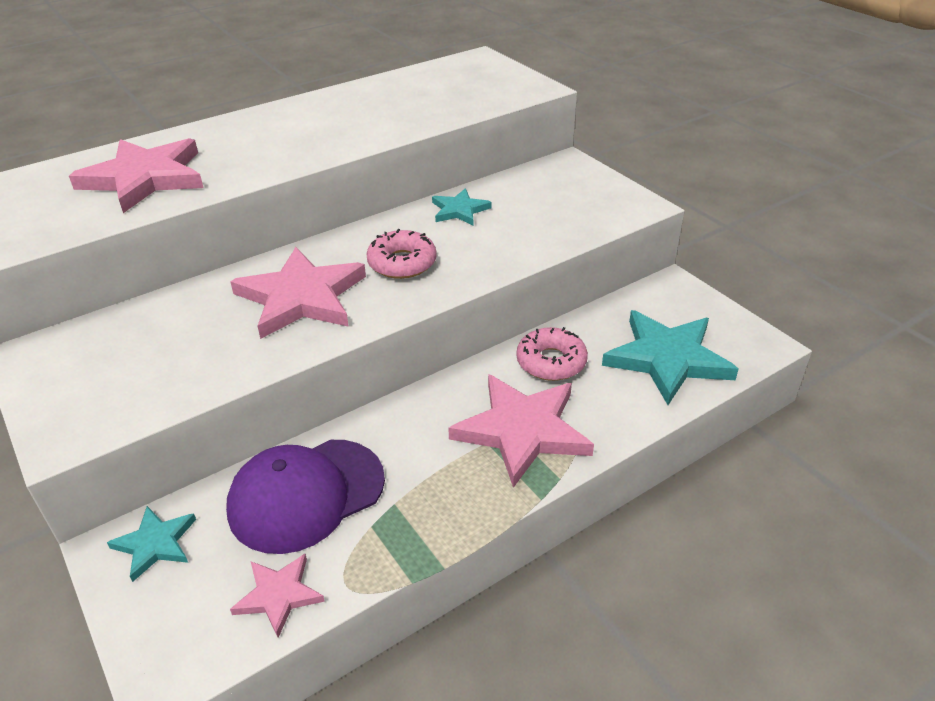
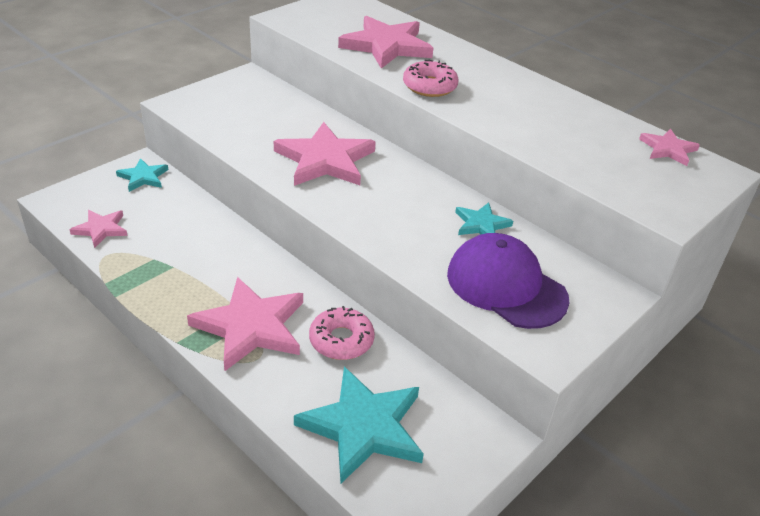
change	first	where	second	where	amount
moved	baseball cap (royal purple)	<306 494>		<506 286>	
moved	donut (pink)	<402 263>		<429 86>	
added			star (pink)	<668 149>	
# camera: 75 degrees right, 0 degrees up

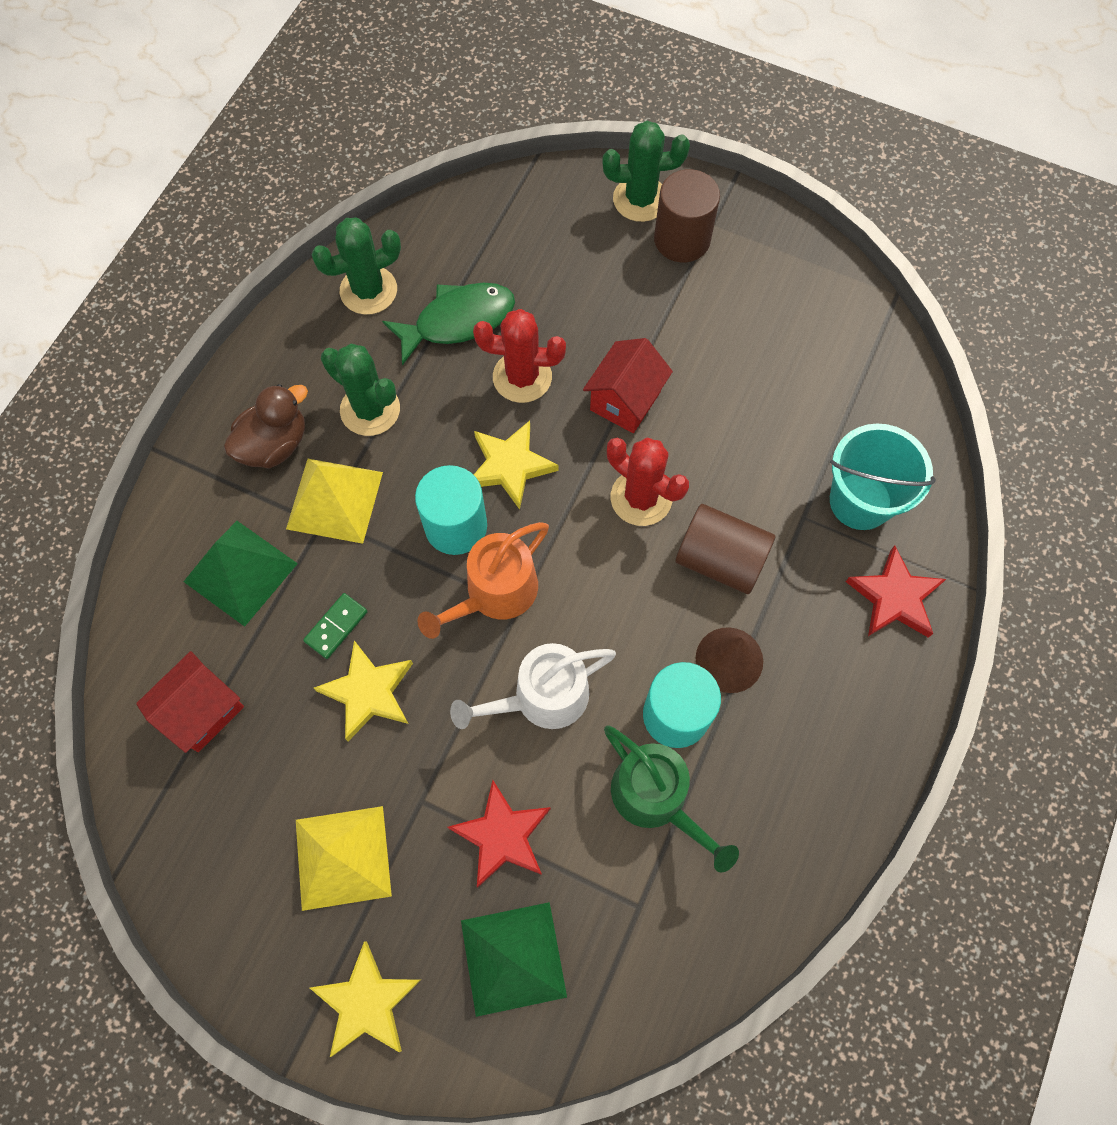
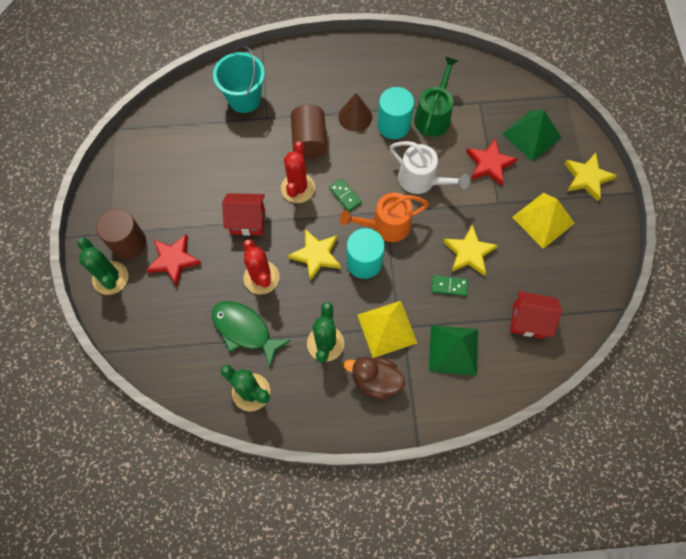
change	first	where	second	where	amount
turned	watering pot (orange)	<495 593>		<386 225>	150 degrees clockwise
moved	star (red)	<894 597>		<174 260>	
added			domino (emerald)	<345 196>	
# camera: 120 degrees left, 0 degrees up

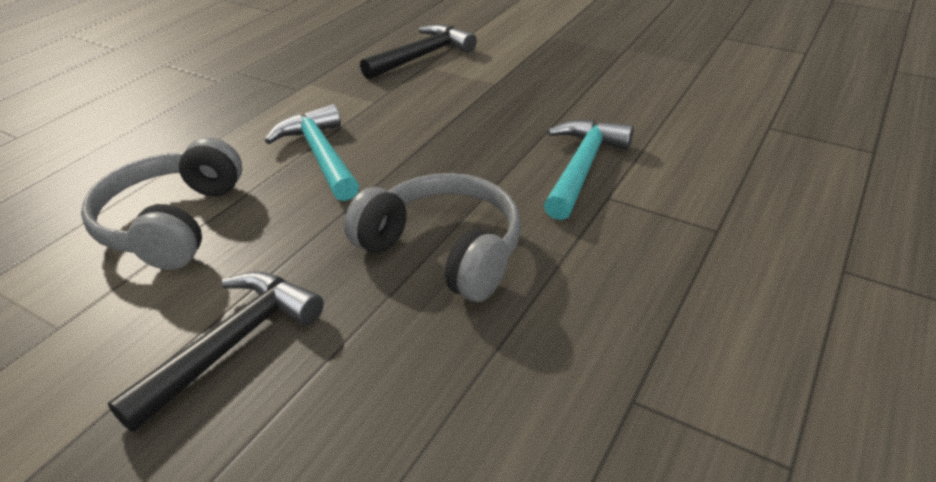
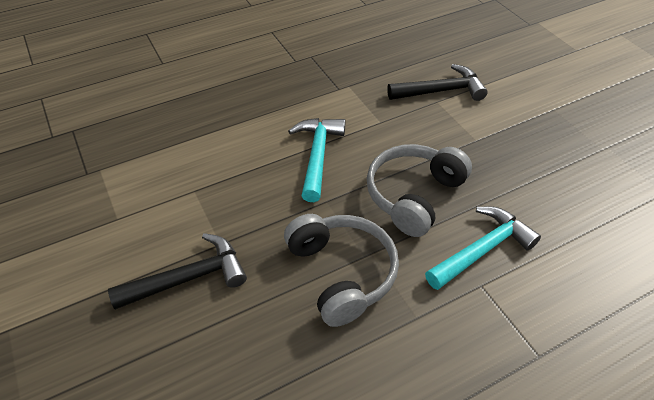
change	first	where	second	where	amount
moved	headset (gray)	<172 223>		<413 195>	
# camera: 30 degrees right, 10 degrees up

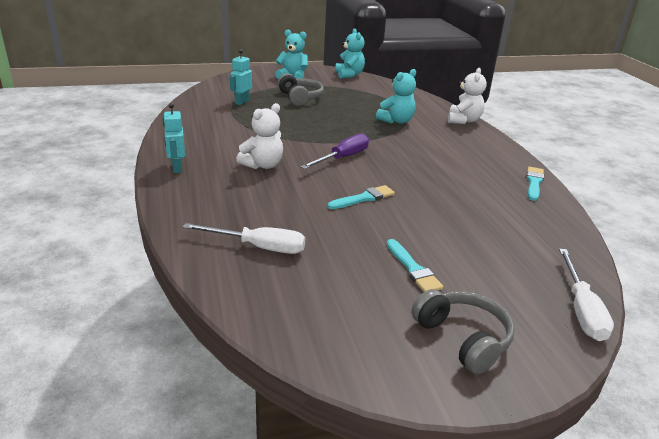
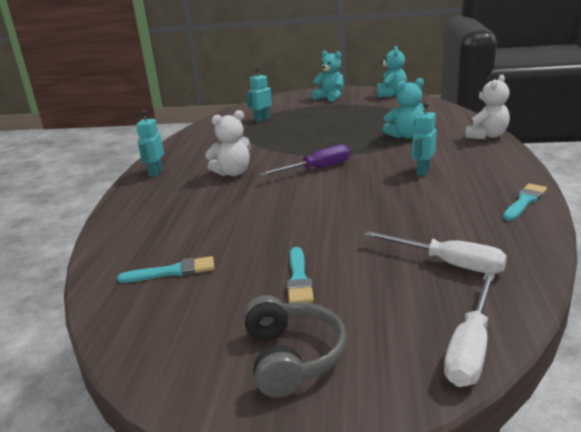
change	first	where	second	where	amount
moved	screwdriver (pure white)	<258 247>		<448 263>	
removed	headset (gray)	<300 98>			
moved	brush (aqua)	<363 198>		<173 271>	
added			toy robot (aqua)	<423 171>	
# camera: 25 degrees right, 5 degrees down

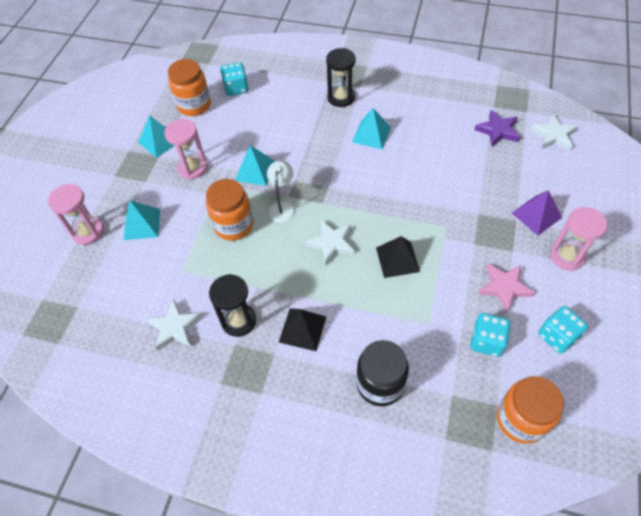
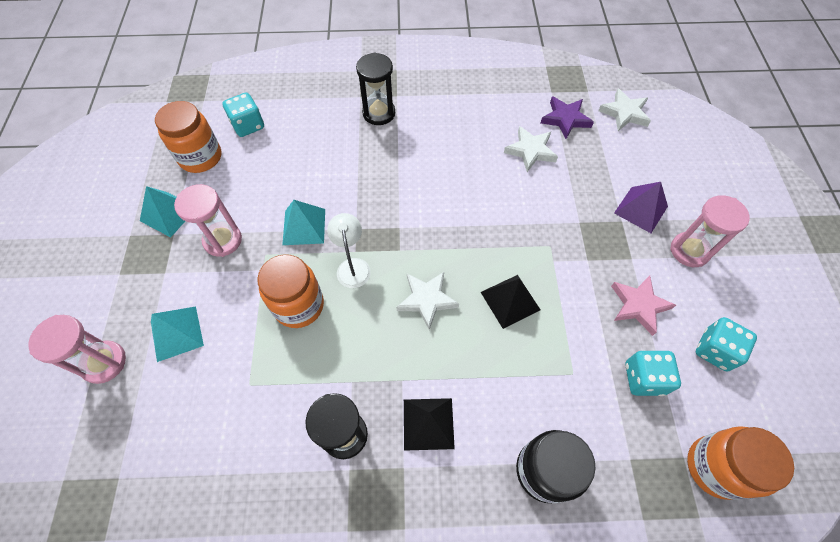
change	first	where	second	where	amount
moved	star (pure white)	<175 327>		<530 151>	
removed	pyramid (aqua)	<371 134>			
# camera: 20 degrees left, 5 degrees up

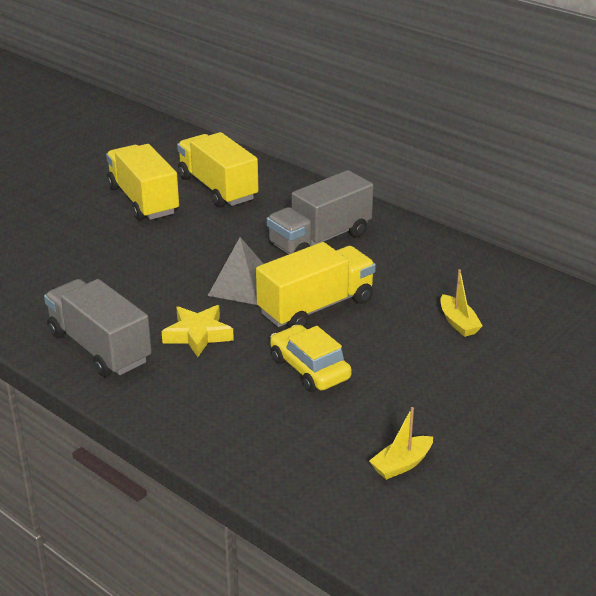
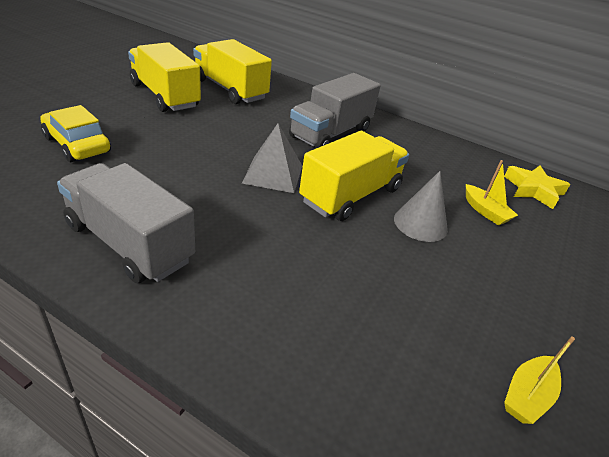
change	first	where	second	where	amount
moved	star (golden)	<198 335>		<533 190>	
moved	automobile (golden)	<309 369>		<77 145>	
added			cone (gray)	<420 223>	
# camera: 15 degrees left, 5 degrees up

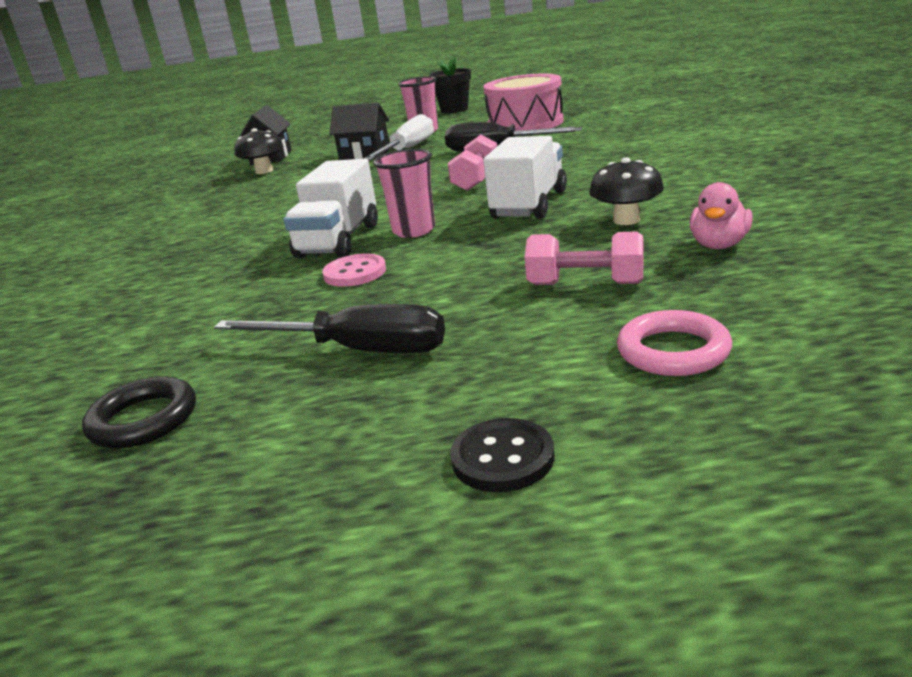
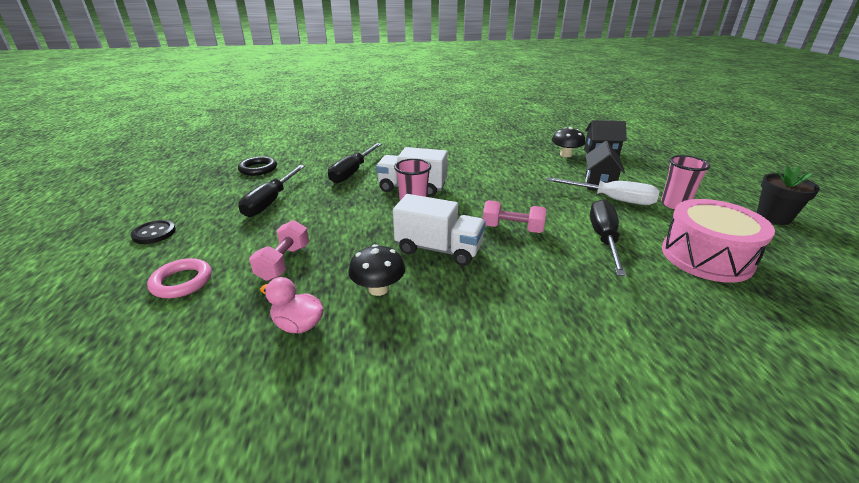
change	first	where	second	where	amount
removed	sewing button (pink)	<355 273>			
added			screwdriver (ebony)	<352 172>	
# camera: 85 degrees right, 5 degrees up

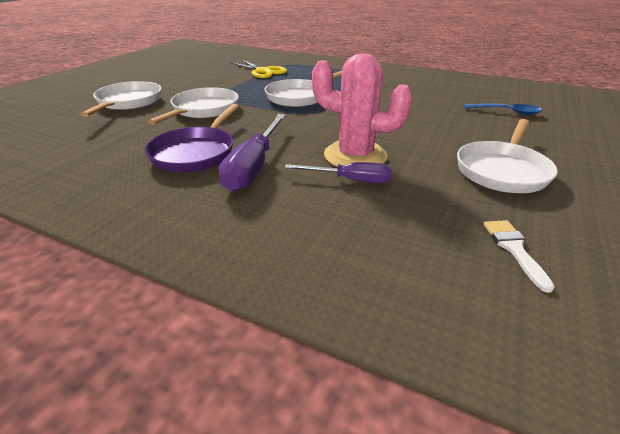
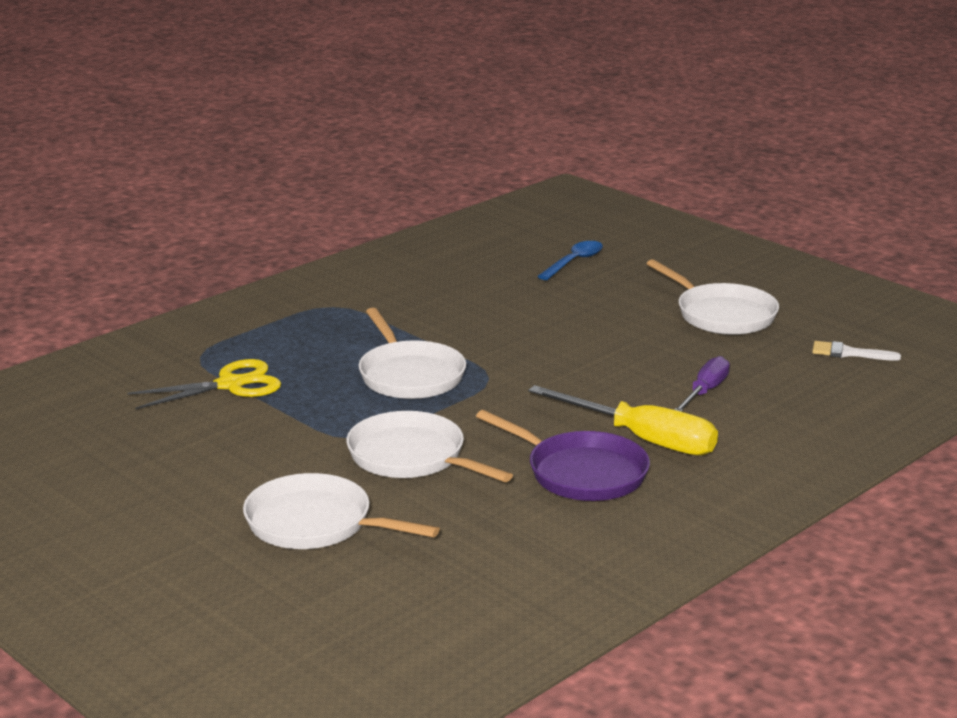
change	first	where	second	where	amount
recoloured	screwdriver (royal purple)	<254 166>	screwdriver (golden)	<642 439>	
removed	cactus (pink)	<355 156>			
# camera: 70 degrees left, 10 degrees down

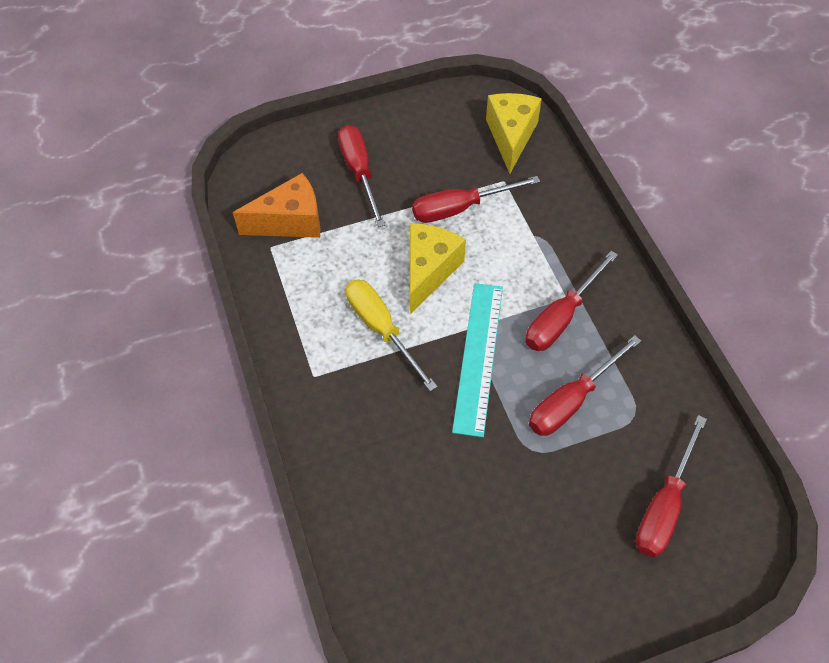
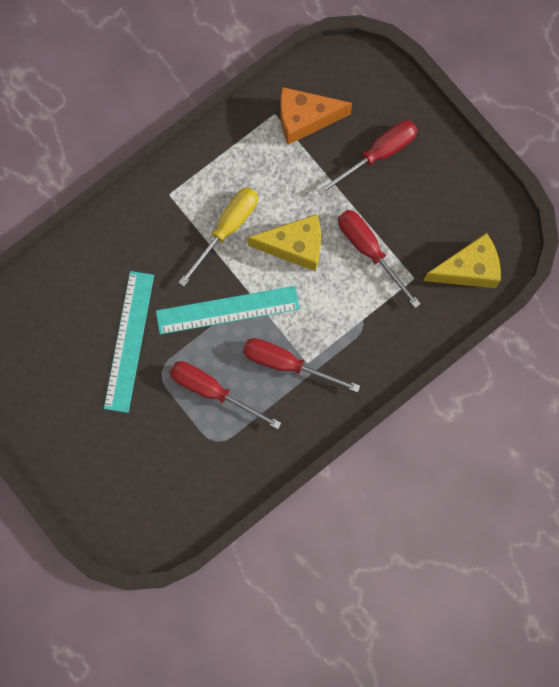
change	first	where	second	where	amount
turned	cheese wedge (orange)	<290 222>		<305 119>	120 degrees clockwise
removed	screwdriver (red)	<664 505>			
added			measuring stick (aqua)	<129 341>	
# camera: 70 degrees right, 20 degrees up

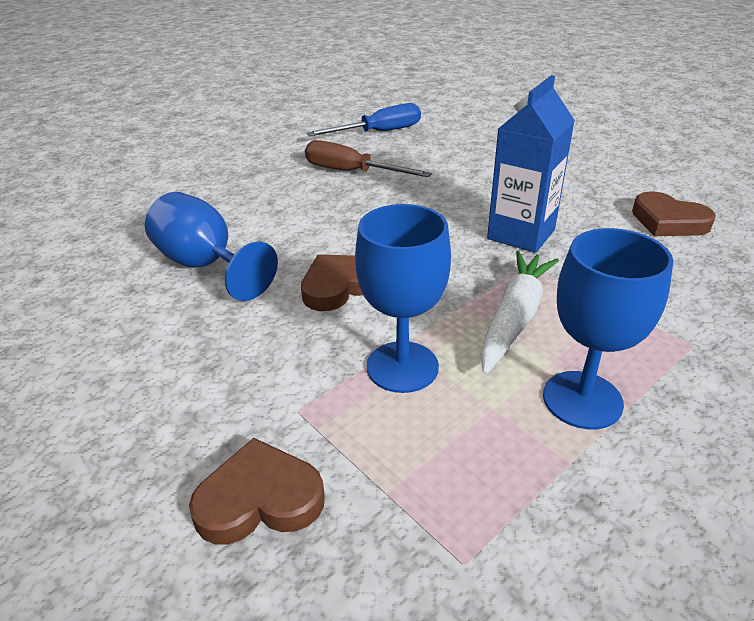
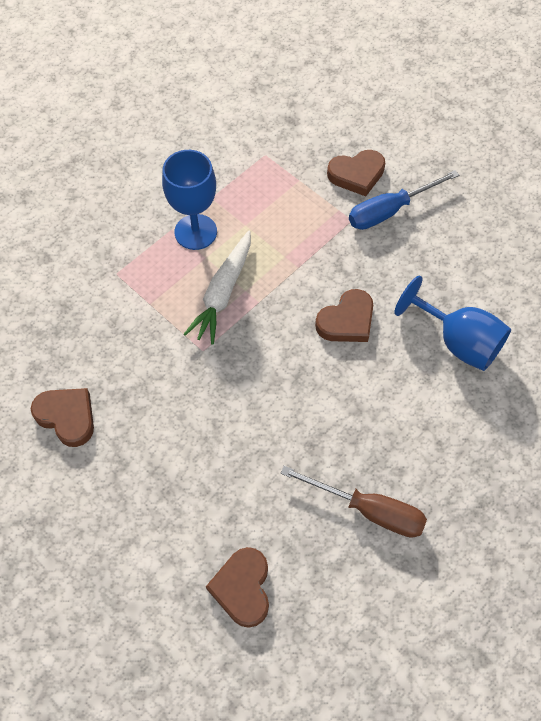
change	first	where	second	where	amount
moved	screwdriver (blue)	<379 132>		<390 211>	
removed	goblet (blue)	<402 367>			
removed	juice carton (blue)	<521 234>			
added			love heart (russet)	<242 588>	
# camera: 175 degrees right, 25 degrees up

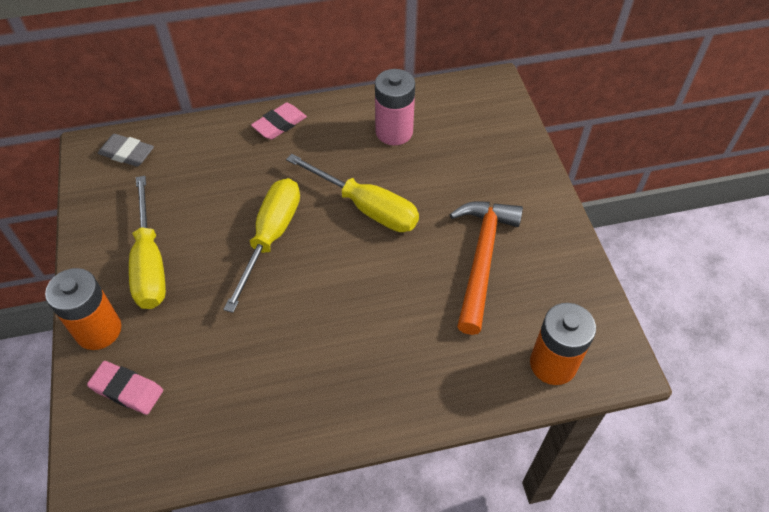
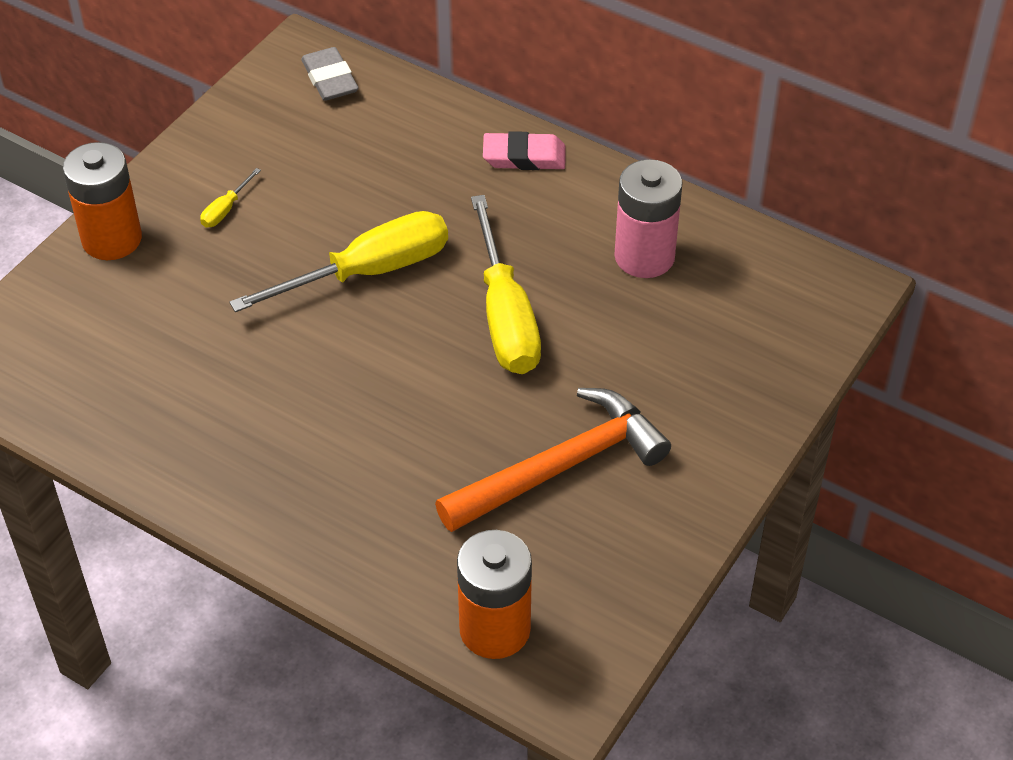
change	first	where	second	where	amount
removed	eraser (pink)	<127 390>			
resized	screwdriver (golden)	<150 263>		<226 209>	x0.41
# camera: 45 degrees right, 5 degrees down

